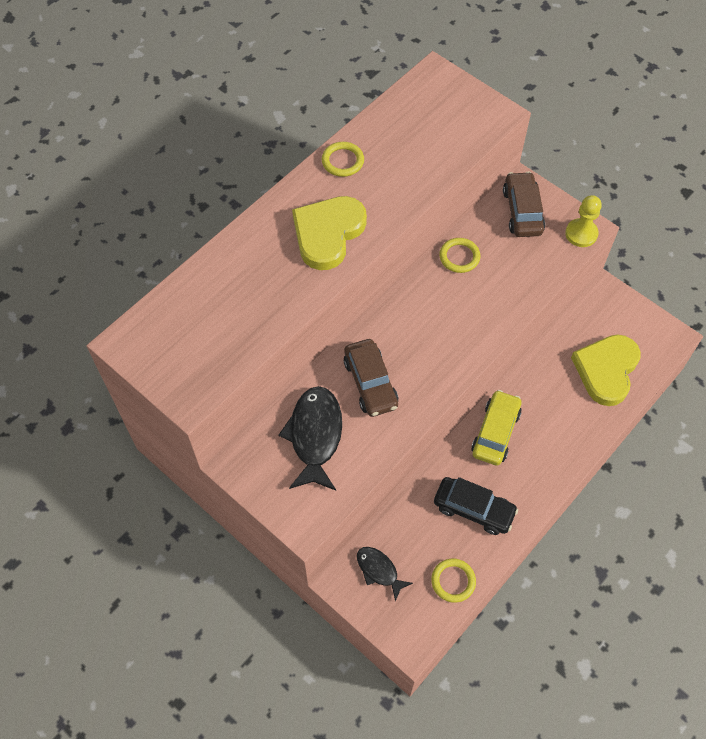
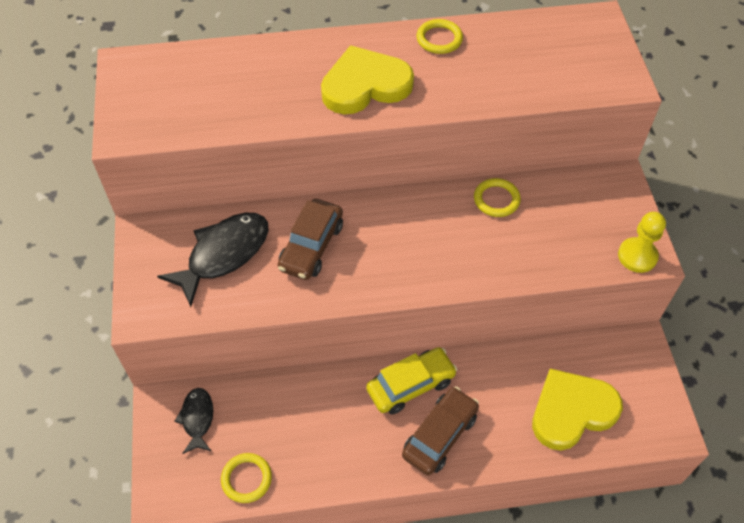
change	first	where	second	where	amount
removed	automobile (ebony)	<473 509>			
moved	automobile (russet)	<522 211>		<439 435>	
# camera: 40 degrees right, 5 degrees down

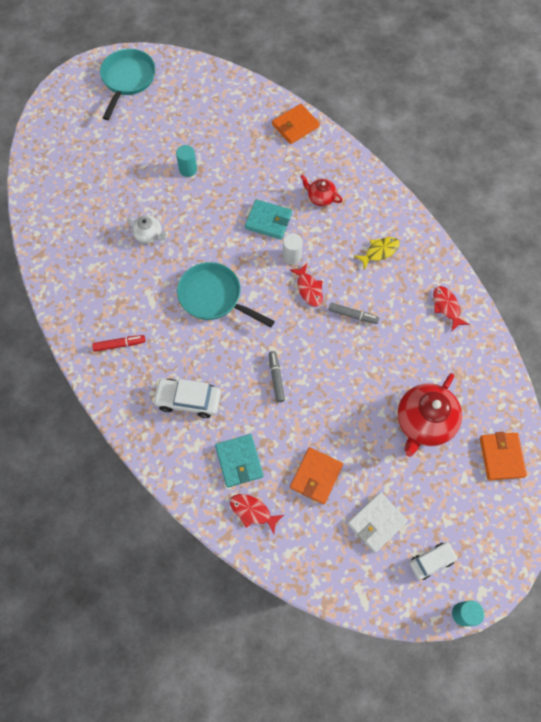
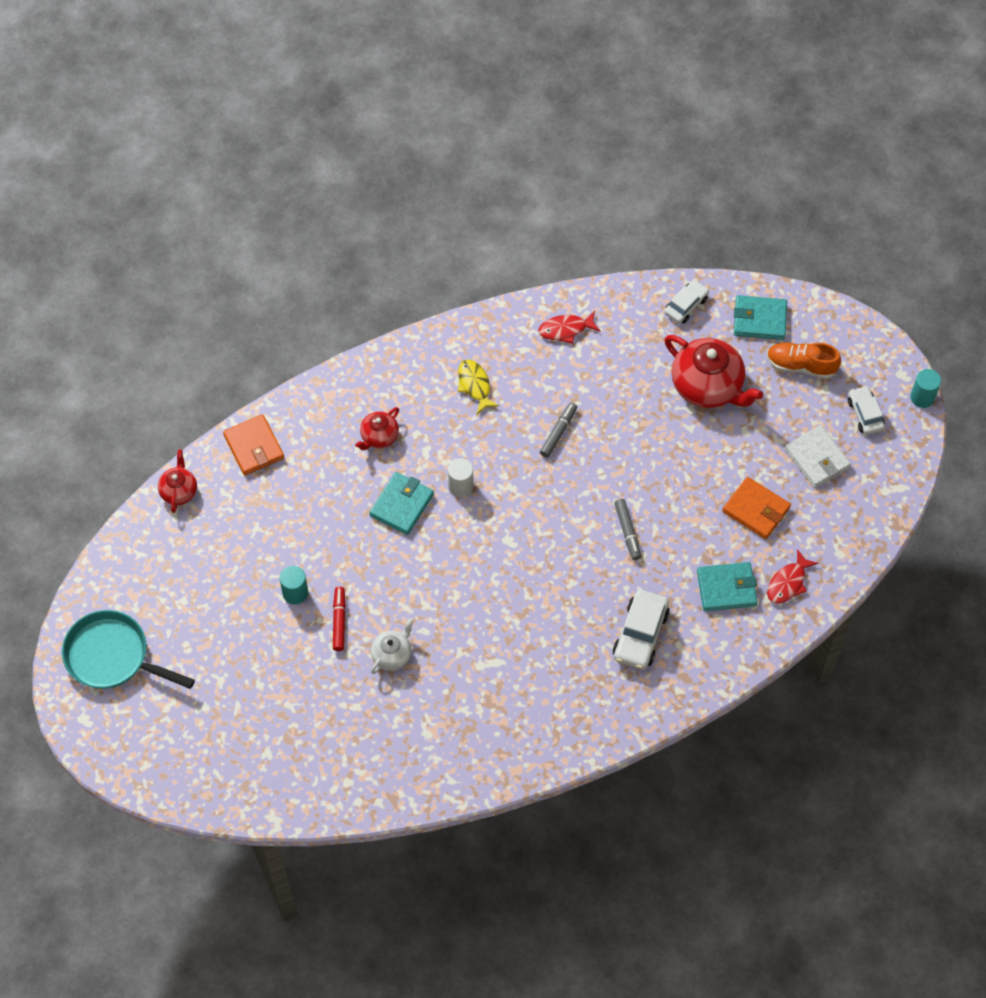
change	first	where	second	where	amount
moved	marker (red)	<119 345>		<339 621>	
removed	skillet (aqua)	<214 297>			
turned	marker (gray)	<276 378>		<627 532>	105 degrees counterclockwise
removed	fish figure (red)	<309 289>			
recoloured	wallet (orange)	<501 457>	wallet (aqua)	<759 319>	
added			teapot (red)	<179 491>	
added			automobile (pure white)	<686 305>	
added			sneaker (orange)	<801 366>	
# camera: 80 degrees left, 5 degrees down

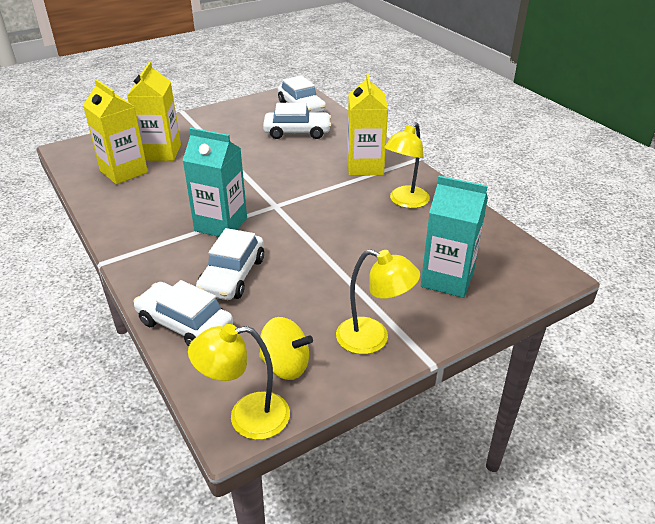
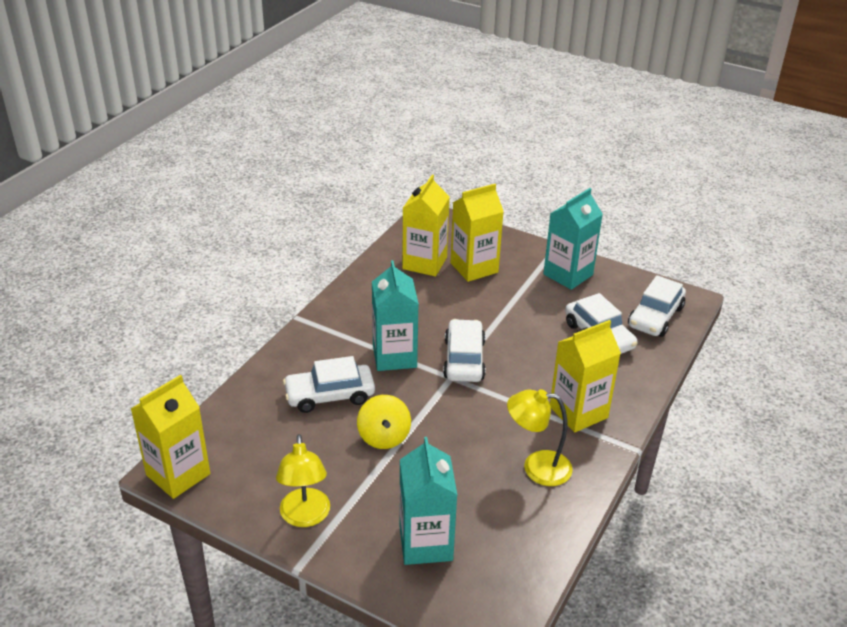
change	first	where	second	where	amount
moved	automobile (pure white)	<185 324>		<464 359>	
replaced	desk lamp (golden)	<246 417>	juice carton (golden)	<178 474>	
moved	whirligig (golden)	<285 365>		<384 437>	
added			juice carton (aqua)	<568 274>	
# camera: 60 degrees right, 0 degrees up

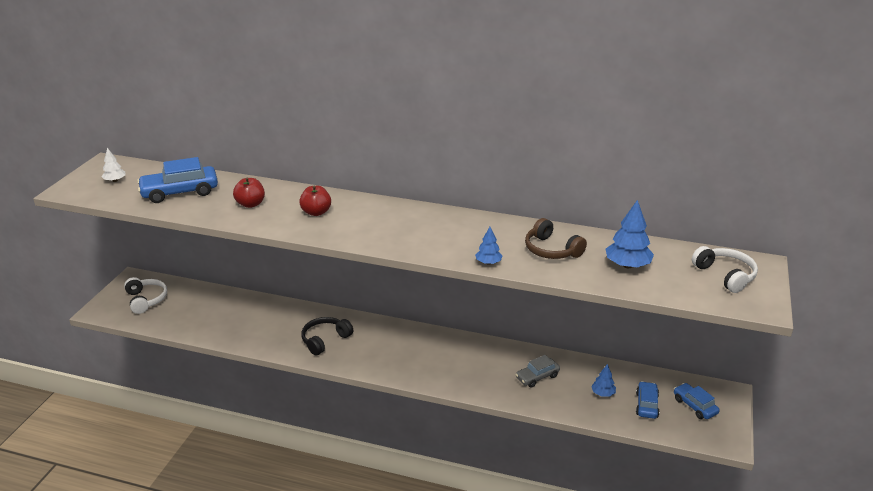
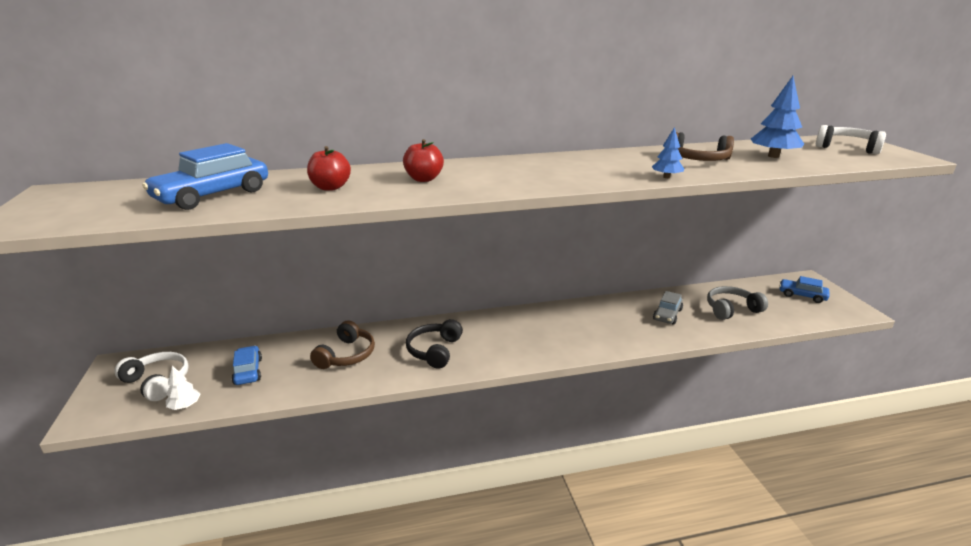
change	first	where	second	where	amount
moved	tree (pure white)	<115 180>		<185 406>	
replaced	tree (blue)	<603 393>	headset (gray)	<731 309>	
moved	automobile (blue)	<646 405>		<248 371>	
added			headset (russet)	<346 355>	
# camera: 30 degrees left, 5 degrees down

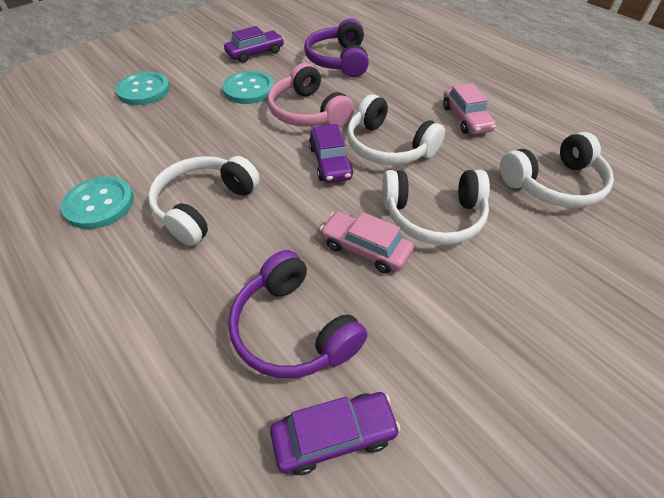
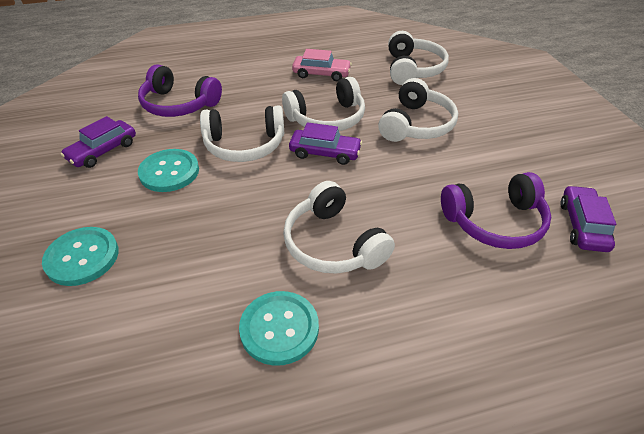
change	first	where	second	where	amount
turned	automobile (royal purple)	<255 53>		<103 151>	135 degrees counterclockwise
recoloured	headset (pink)	<308 112>	headset (pure white)	<244 145>	
removed	automobile (pink)	<365 248>			
# camera: 65 degrees left, 5 degrees down

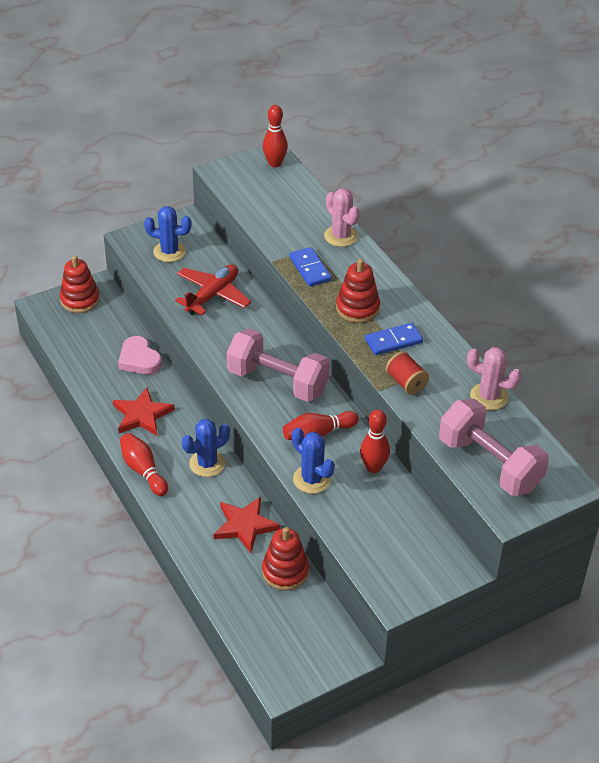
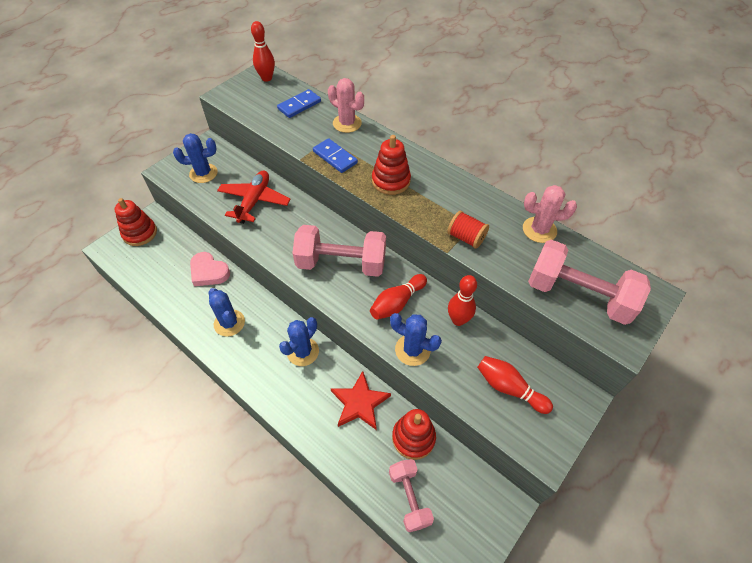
change	first	where	second	where	amount
replaced	star (red)	<142 415>	cactus (blue)	<229 323>	
moved	tenpin (red)	<143 470>		<509 388>	
moved	domino (blue)	<393 341>		<299 105>	
added			dumbbell (pink)	<409 498>	
# camera: 20 degrees left, 10 degrees up

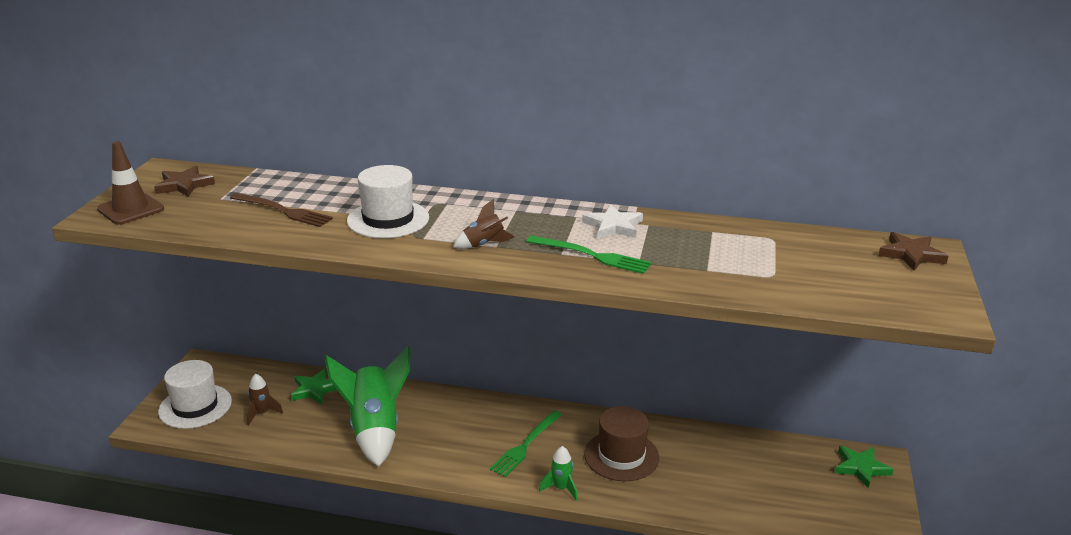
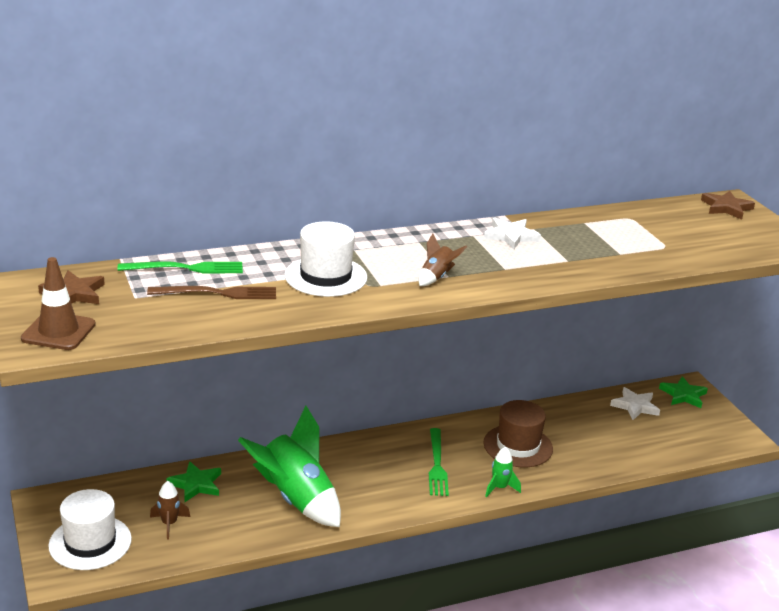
change	first	where	second	where	amount
moved	fork (emerald)	<592 256>		<186 268>	
added			star (pure white)	<635 406>	
# camera: 35 degrees left, 0 degrees up

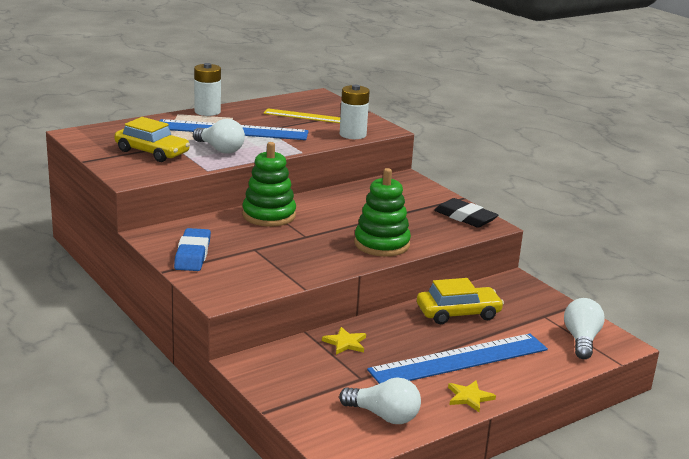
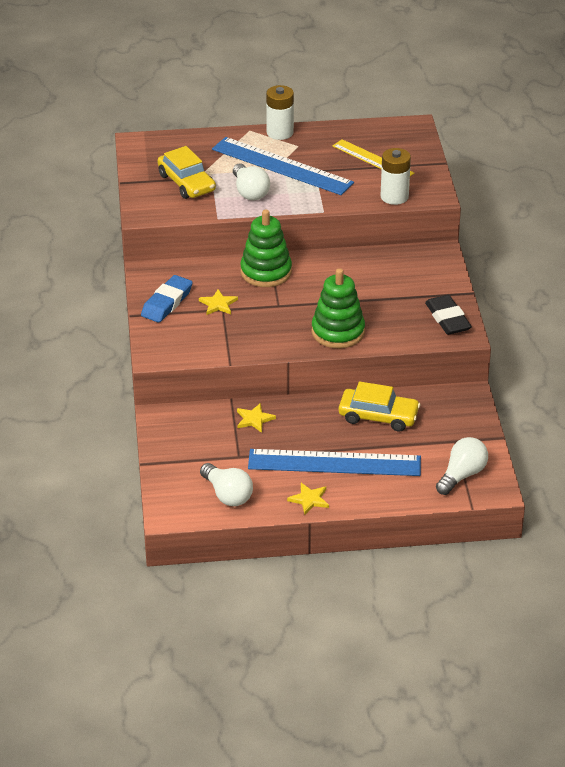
change	first	where	second	where	amount
added			star (golden)	<218 304>	
# camera: 30 degrees right, 15 degrees up

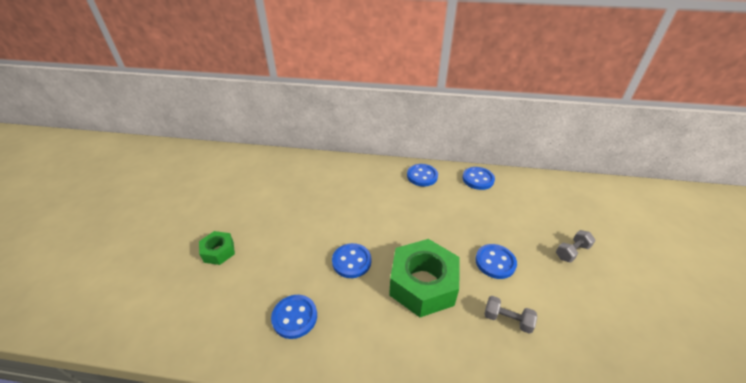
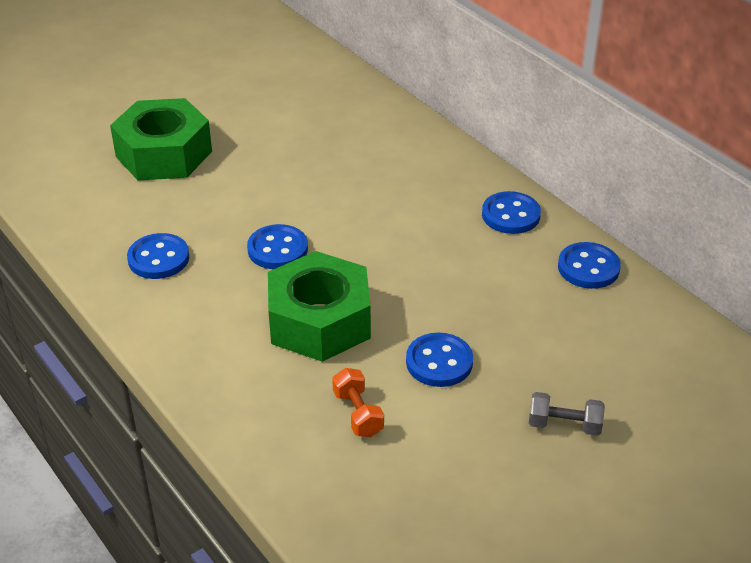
change	first	where	second	where	amount
resized	hexagon nut (emerald)	<219 251>		<164 154>	x1.97
recoloured	dumbbell (gray)	<507 320>	dumbbell (orange)	<358 413>	
# camera: 45 degrees right, 0 degrees up

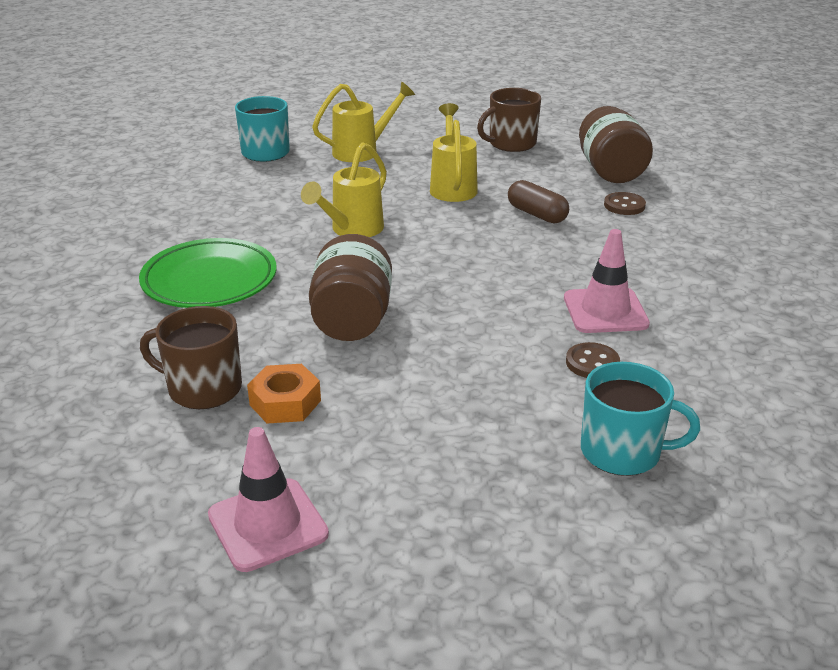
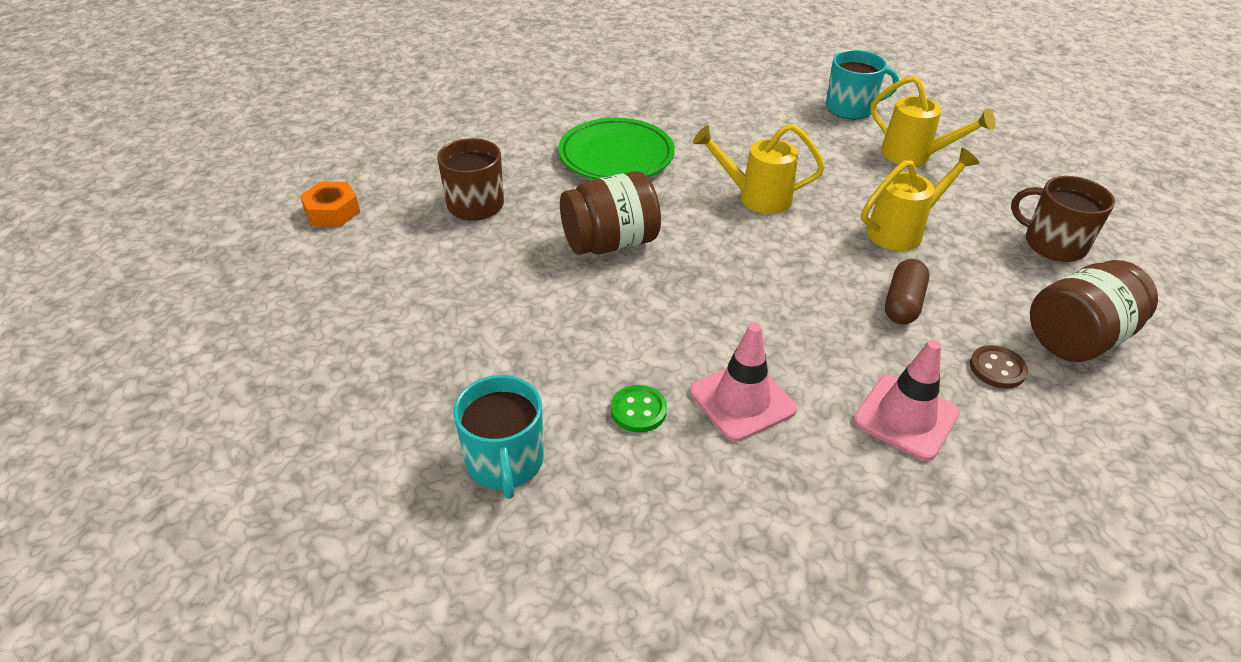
change	first	where	second	where	amount
moved	traffic cone (pink)	<267 524>		<906 417>	
moved	hexagon nut (orange)	<285 402>		<332 211>	
recoloured	sewing button (russet)	<592 363>	sewing button (emerald)	<638 410>	
# camera: 65 degrees right, 10 degrees up

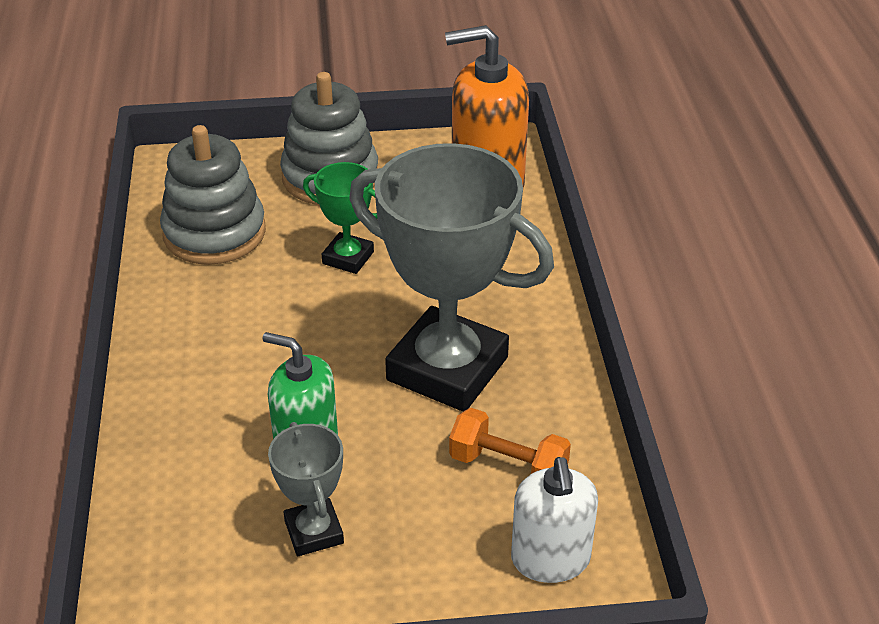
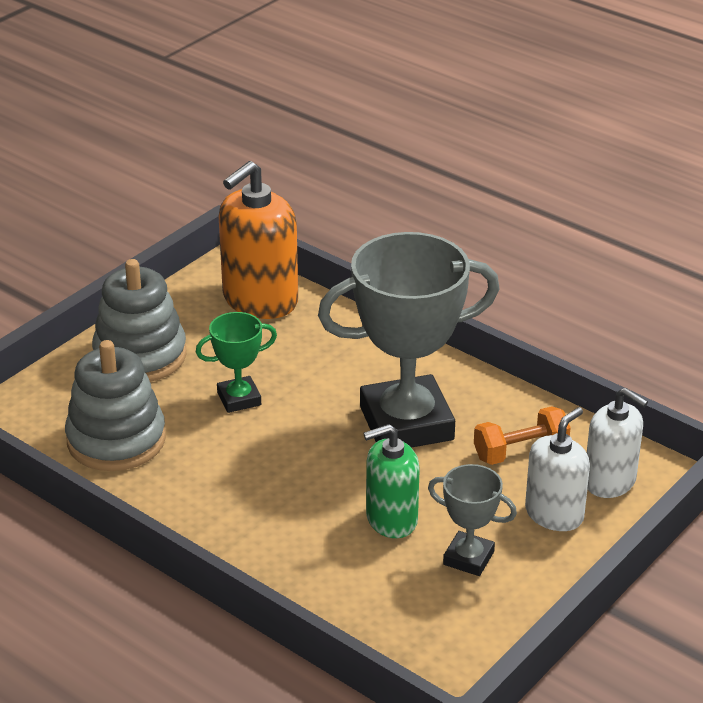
change	first	where	second	where	amount
added			pump bottle (pure white)	<554 514>	
# camera: 45 degrees left, 5 degrees down

